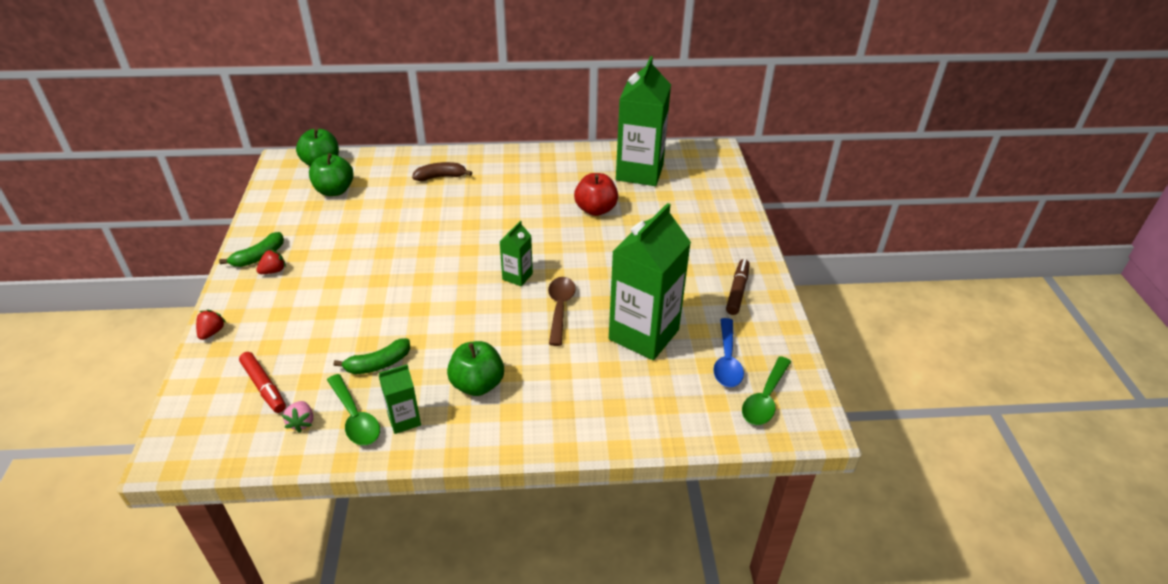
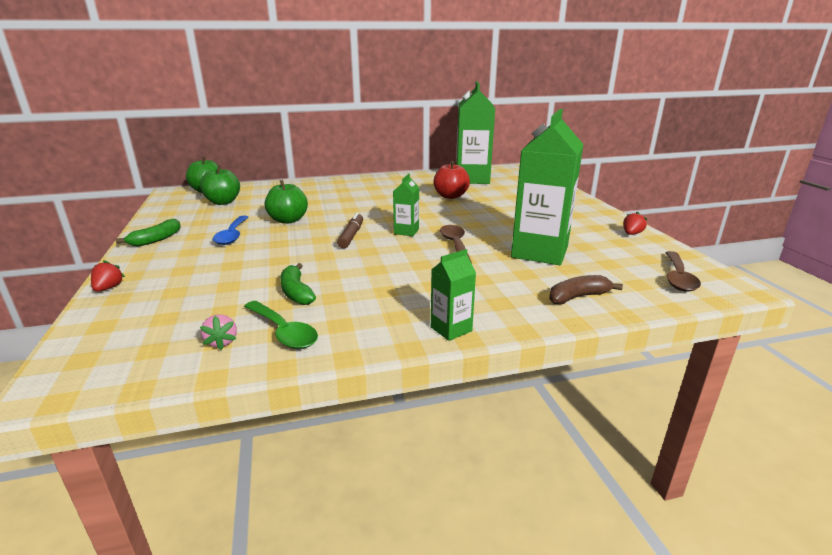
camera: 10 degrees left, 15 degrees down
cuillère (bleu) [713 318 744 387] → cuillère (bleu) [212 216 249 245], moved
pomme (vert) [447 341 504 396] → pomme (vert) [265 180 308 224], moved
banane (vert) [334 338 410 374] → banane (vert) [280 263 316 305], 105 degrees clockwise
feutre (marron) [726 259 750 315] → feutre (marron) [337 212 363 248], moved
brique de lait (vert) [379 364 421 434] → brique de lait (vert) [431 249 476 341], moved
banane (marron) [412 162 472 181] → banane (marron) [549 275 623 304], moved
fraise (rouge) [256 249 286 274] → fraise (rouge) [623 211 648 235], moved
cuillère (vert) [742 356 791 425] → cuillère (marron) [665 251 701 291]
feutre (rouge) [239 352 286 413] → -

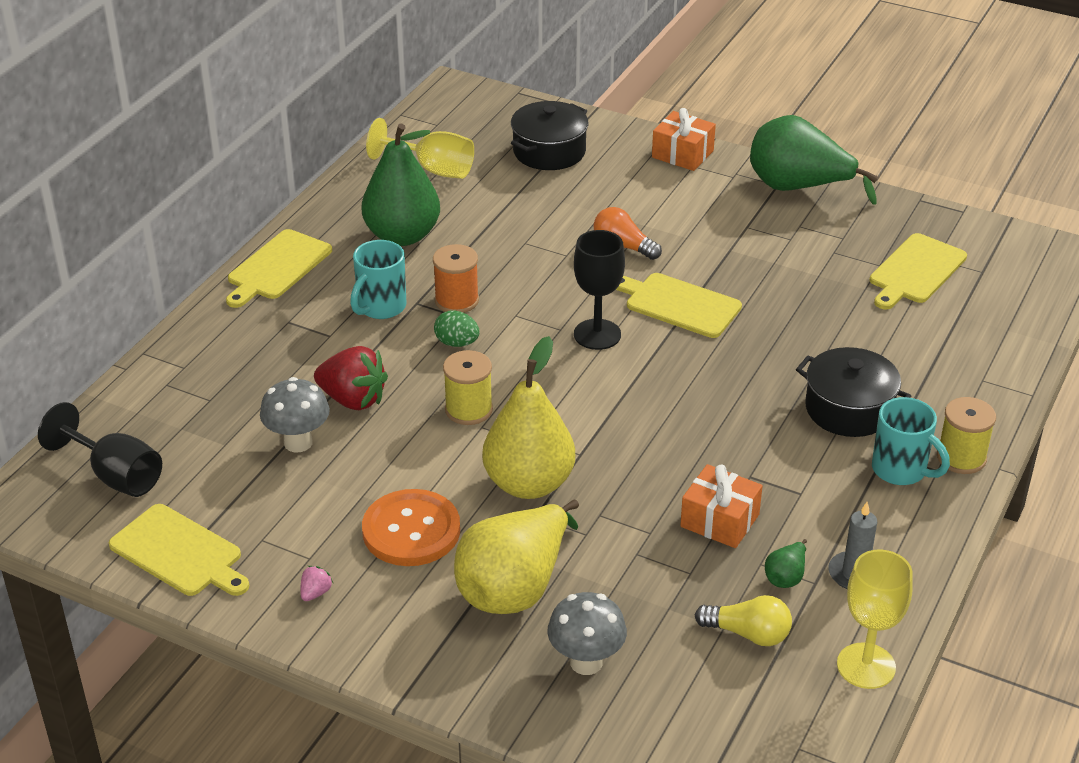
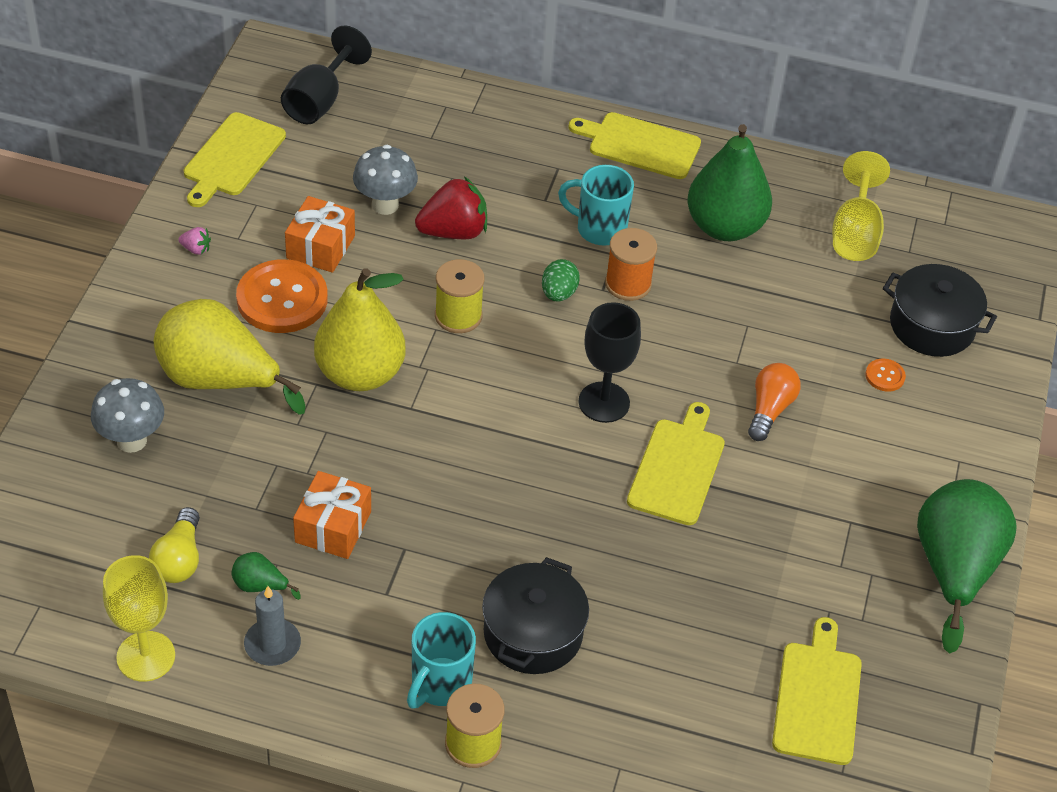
camera: 75 degrees right, 10 degrees up
cadeau (orange) [652 108 716 171] → cadeau (orange) [285 196 355 273], moved
fraise (rouge) [314 346 388 410] → fraise (rouge) [415 176 487 239], 120 degrees counterclockwise
planche à découper (jaune) [870 233 967 309] → planche à découper (jaune) [772 617 862 765], 75 degrees clockwise
- → bouton (orange) [865 359 906 392]

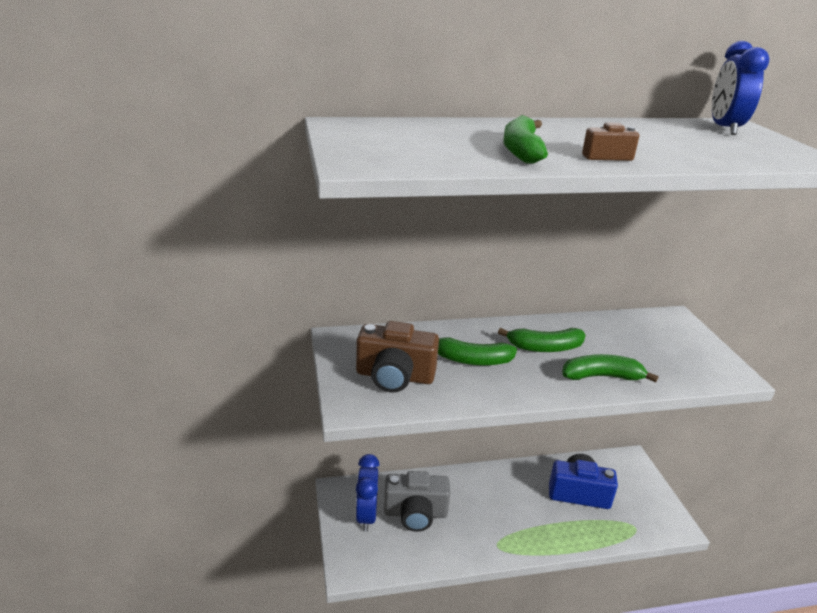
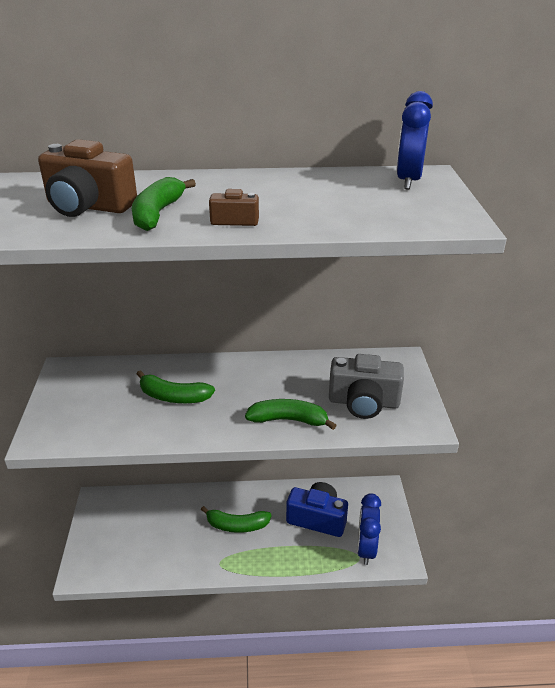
camera: 10 degrees right, 5 degrees up
appareil photo (marron) [356 321 439 393] → appareil photo (marron) [38 139 137 217], moved
banane (vert) [498 328 586 352] → banane (vert) [201 506 272 533], moved
appareil photo (gris) [384 471 450 532] → appareil photo (gris) [329 354 404 419], moved
réveil (bleu) [355 454 379 532] → réveil (bleu) [357 493 381 565], moved

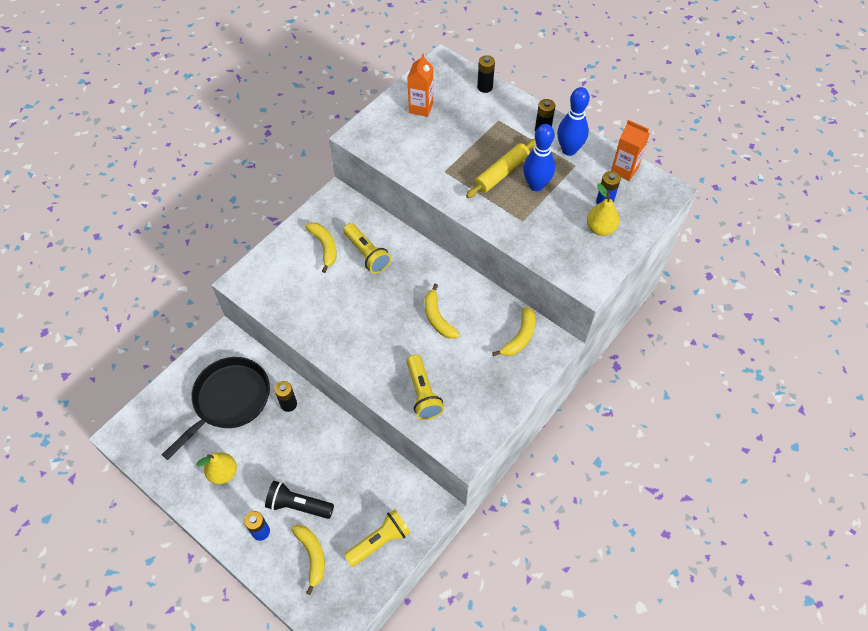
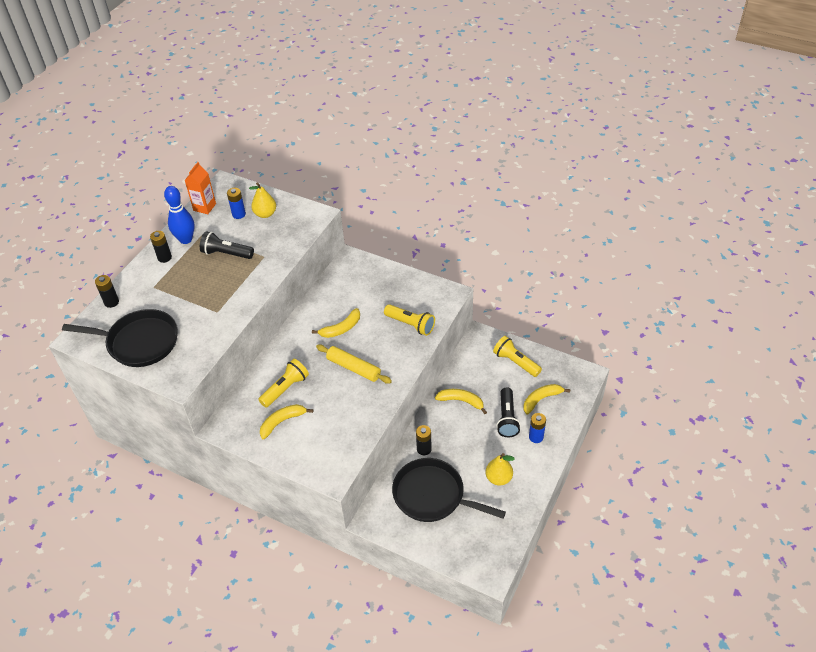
camera: 100 degrees left, 10 degrees down
brique de lait (orange) [407 53 433 117] → poêle (noir) [62 309 178 367]
quille (bleu) [523 124 555 191] → lampe de poche (noir) [200 231 254 259]
rouleau à pâtisserie (jaune) [466 139 536 198] → rouleau à pâtisserie (jaune) [316 344 392 384], moved
lampe de poche (jaune) [407 355 444 420] → lampe de poche (jaune) [384 304 435 336], 60 degrees clockwise
banane (jaune) [492 307 536 356] → banane (jaune) [435 389 487 414], moved

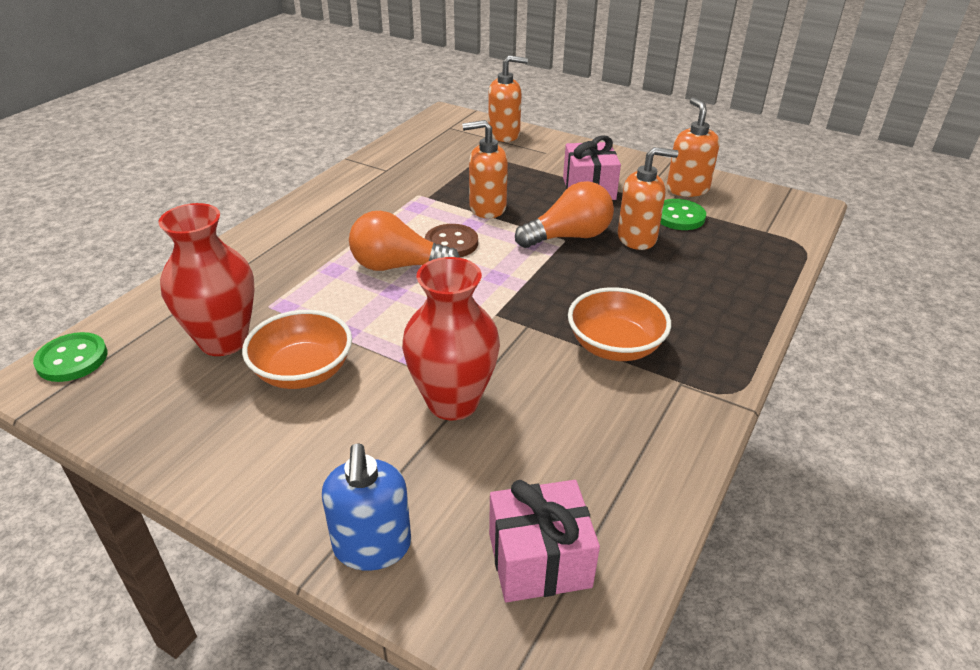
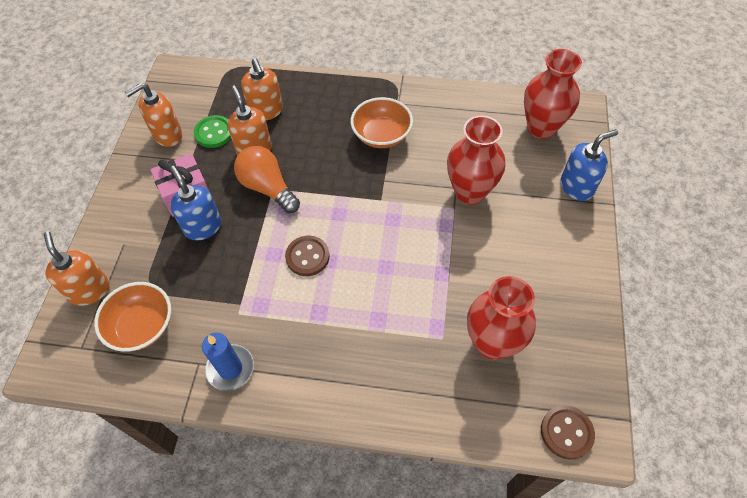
camera: 110 degrees left, 20 degrees up
bol (orange) [242 310 352 389] → bol (orange) [94 282 171 352], moved
- → distributeur de savon (bleu) [170 166 222 241]
- → bougie (bleu) [202 333 254 391]
distributeur de savon (orange) [462 120 508 219] → distributeur de savon (orange) [241 58 283 121], moved
cadeau (rose) [489 480 600 602] → vase (rouge) [524 49 582 139]
bouton (vert) [33 332 108 382] → bouton (marron) [541 405 595 460]
ampoule (orange) [349 211 460 271] → -

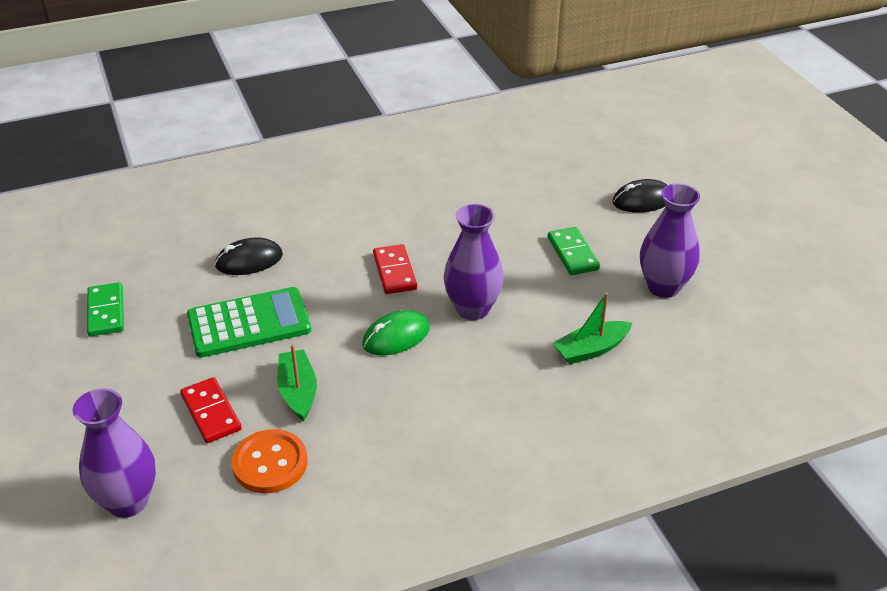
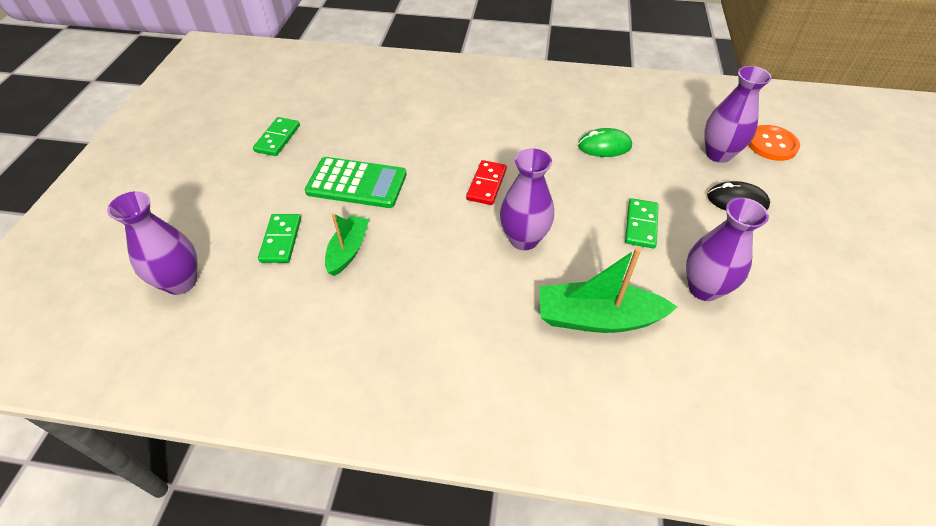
camera: 30 degrees right, 10 degrees up
domino (rouge) [180 377 242 443] → domino (vert) [258 214 301 263]
bateau (vert) [553 292 632 365] → bateau (vert) [539 247 677 333], x1.61
souris (vert) [362 310 430 356] → souris (vert) [578 128 632 157], moved
- → vase (violet) [704 66 772 163]
bouton (orange) [231 429 308 493] → bouton (orange) [748 125 800 161], moved
souris (noir) [215 237 283 275] → -

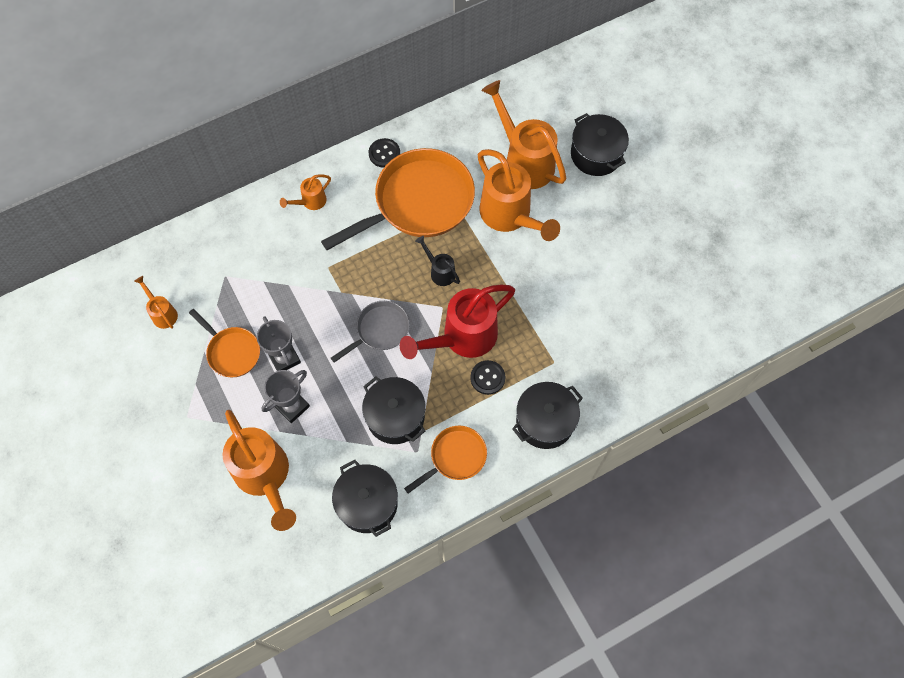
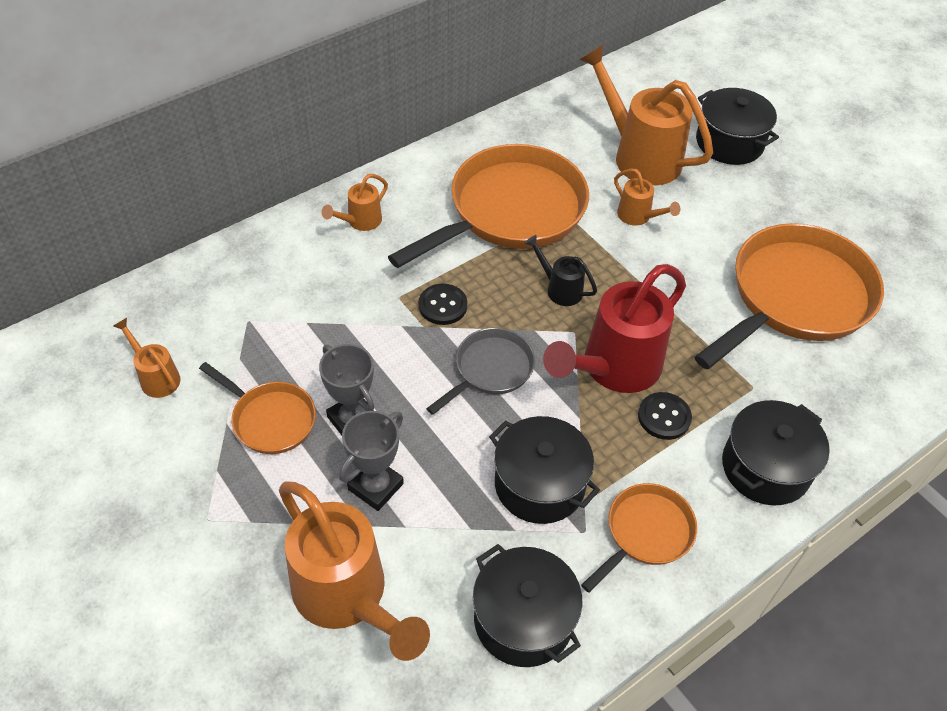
camera: 10 degrees left, 15 degrees down
bouton (noir) [369 138 400 168] → bouton (noir) [419 284 467 325], moved
arrosoir (orange) [478 149 560 241] → arrosoir (orange) [614 169 680 226], x0.48
- → poêle (orange) [695 223 884 369]

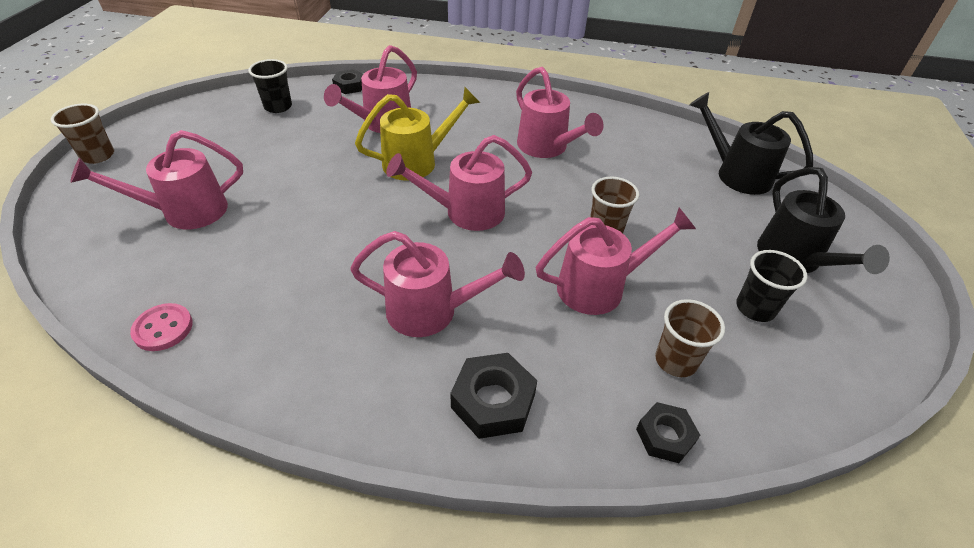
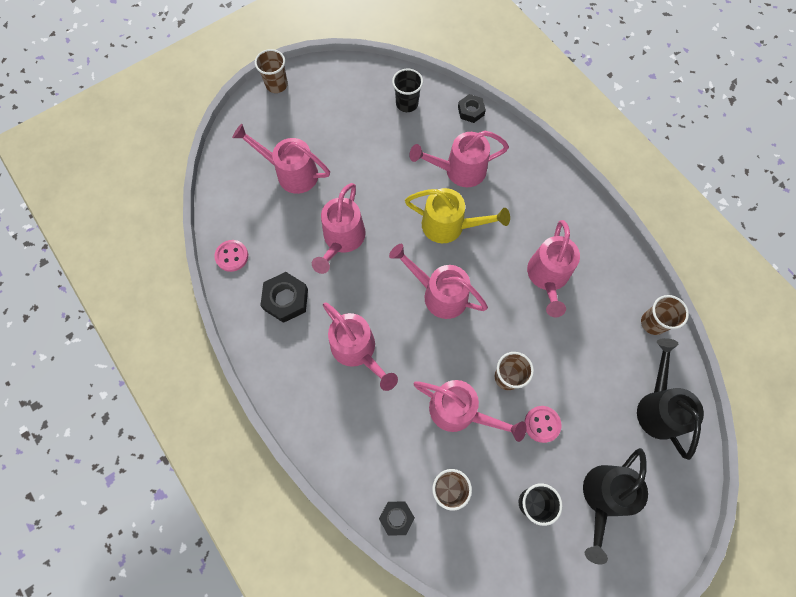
camera: 45 degrees right, 25 degrees up
écrou (noir) [450 353 537 439] → écrou (noir) [260 272 308 323], moved
- → arrosoir (rose) [312 183 366 274]
- → bouton (rose) [524 406 562 443]
- → gobelet (marron) [641 295 689 335]

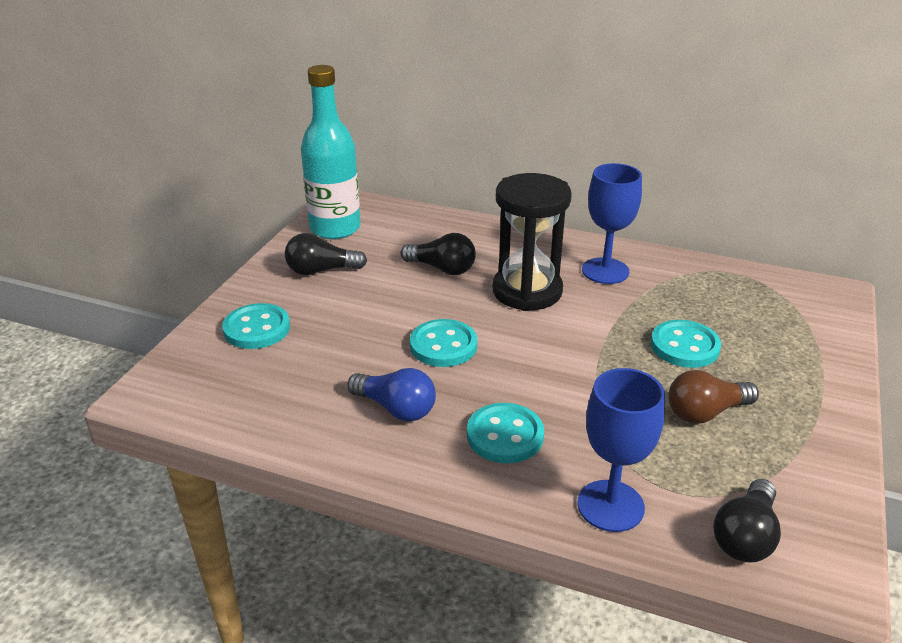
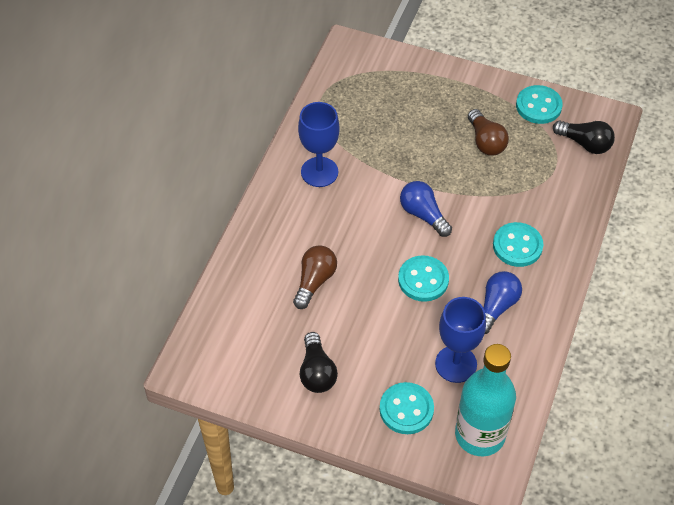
camera: 90 degrees left, 20 degrees up
ampoule (noir) [401 233 476 275] → ampoule (marron) [293 245 337 309]
- → ampoule (bleu) [400 181 452 237]
verre à pied (bleu) [577 368 665 532] → verre à pied (bleu) [435 297 486 383], moved
bouteille (turquoise) [301 65 360 239] → bouteille (turquoise) [455 344 516 456], moved
bouton (turquoise) [651 320 721 368] → bouton (turquoise) [516 85 563 124], moved
sablier (noir) [493 173 572 311] → -

